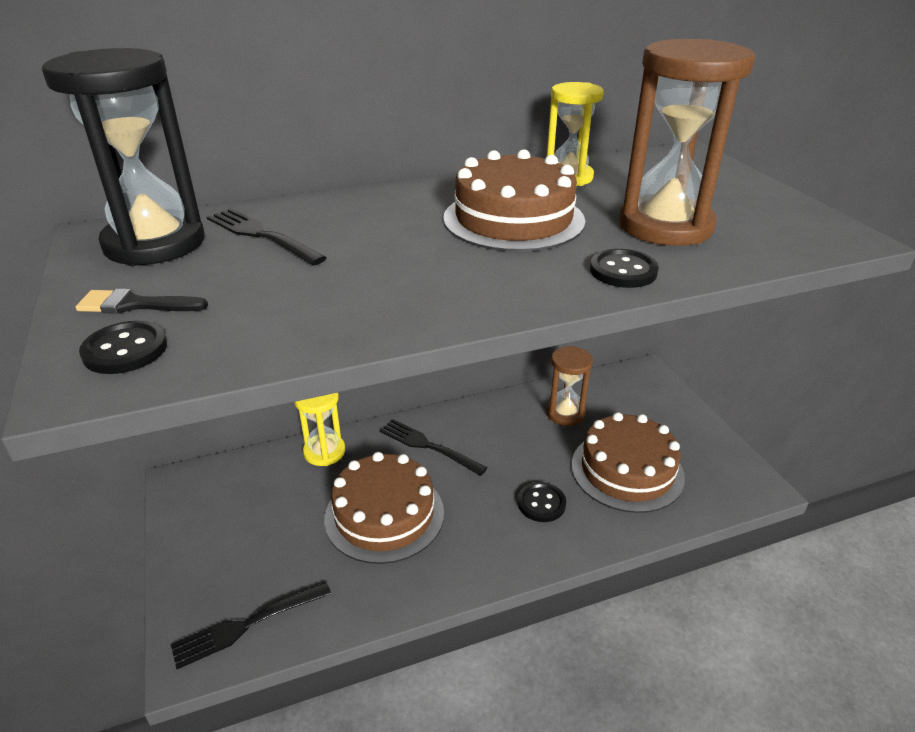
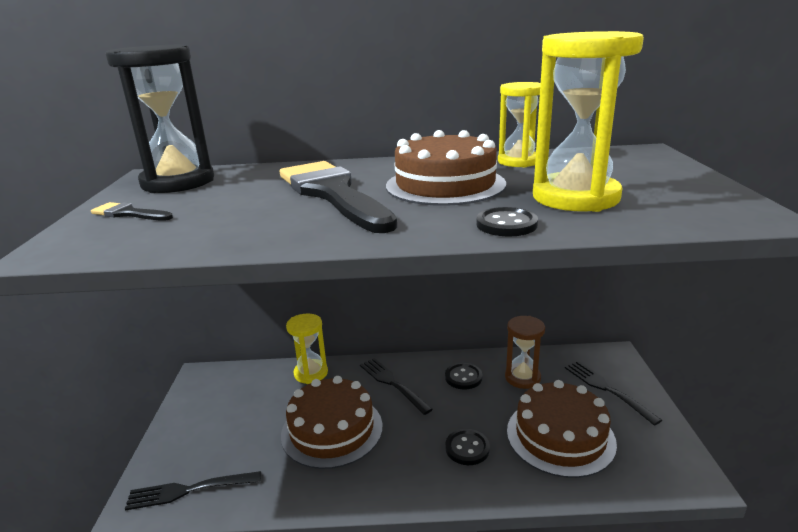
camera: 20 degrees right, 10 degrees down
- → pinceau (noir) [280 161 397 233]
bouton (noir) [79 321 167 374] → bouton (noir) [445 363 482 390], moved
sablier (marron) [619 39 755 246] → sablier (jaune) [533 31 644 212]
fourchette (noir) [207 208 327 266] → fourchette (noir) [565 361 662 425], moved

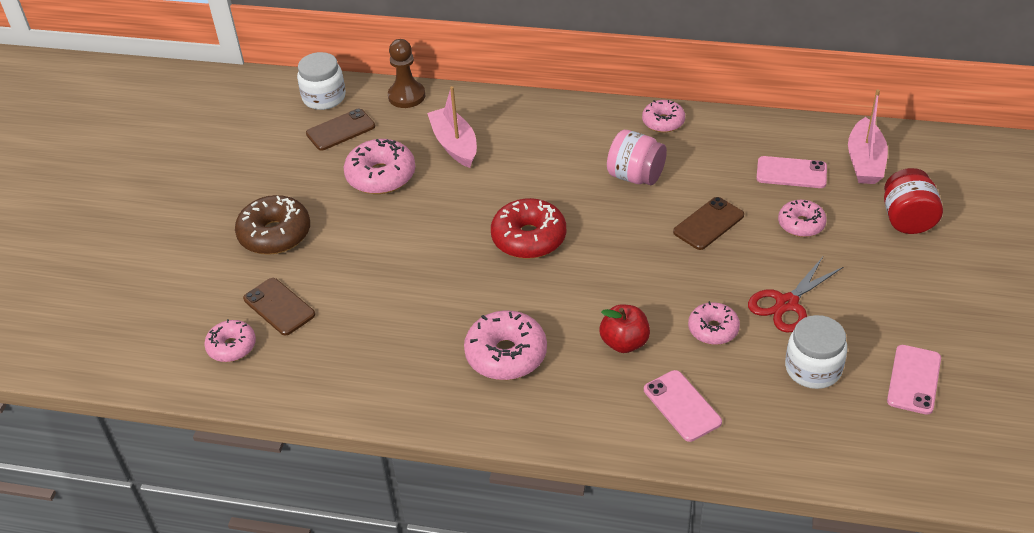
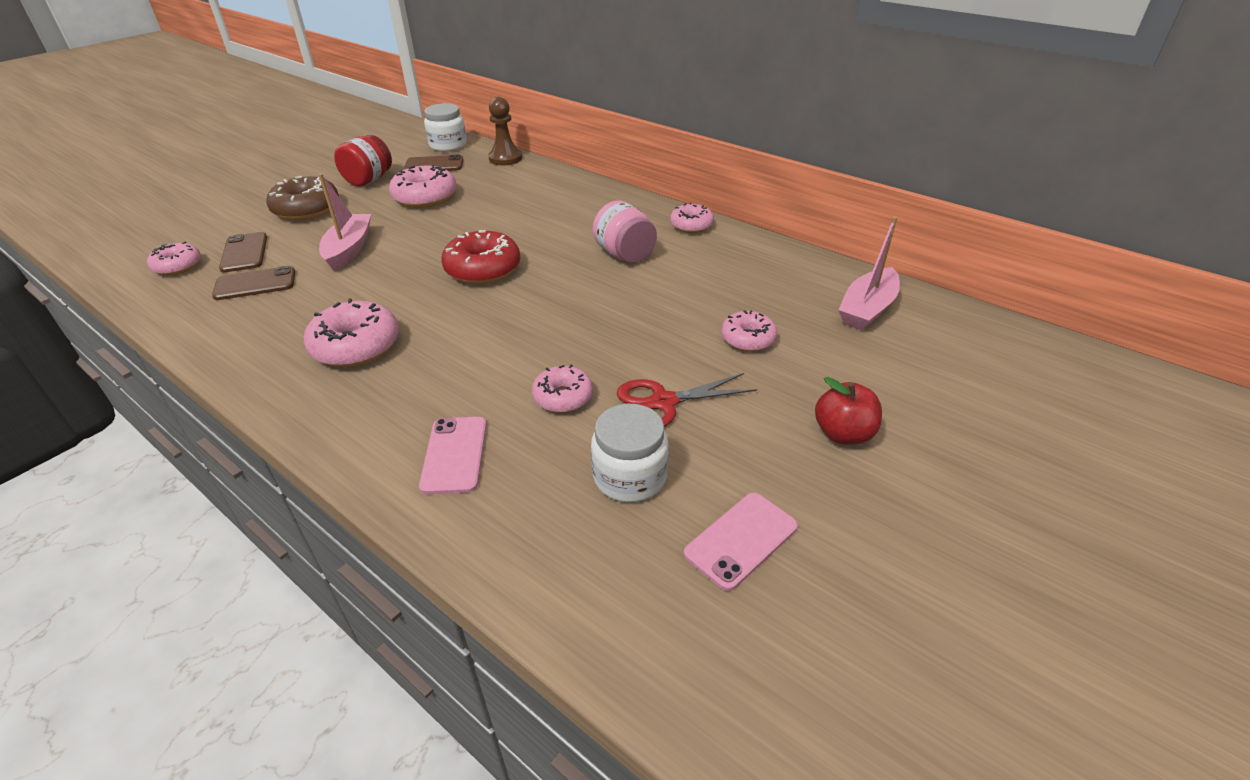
camera: 25 degrees right, 5 degrees down
téléphone (marron) [673 197 744 250] → téléphone (marron) [212 266 295 300], moved
bateau (rose) [427 86 477 168] → bateau (rose) [318 173 371 271], moved
bocal (rouge) [884 168 943 234] → bocal (rouge) [334 135 392 187], moved
pomme (rouge) [600 305 650 353] → pomme (rouge) [815 377 882 445], moved
téléphone (rose) [756 156 827 188] → -

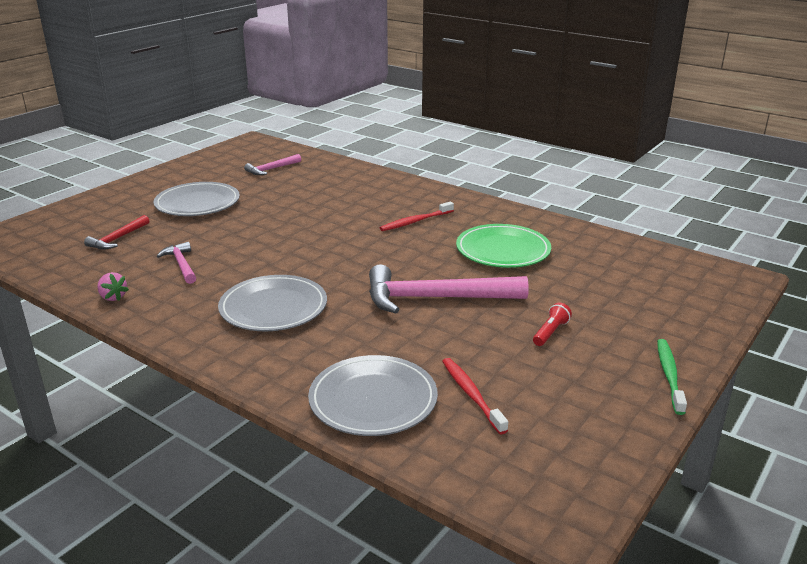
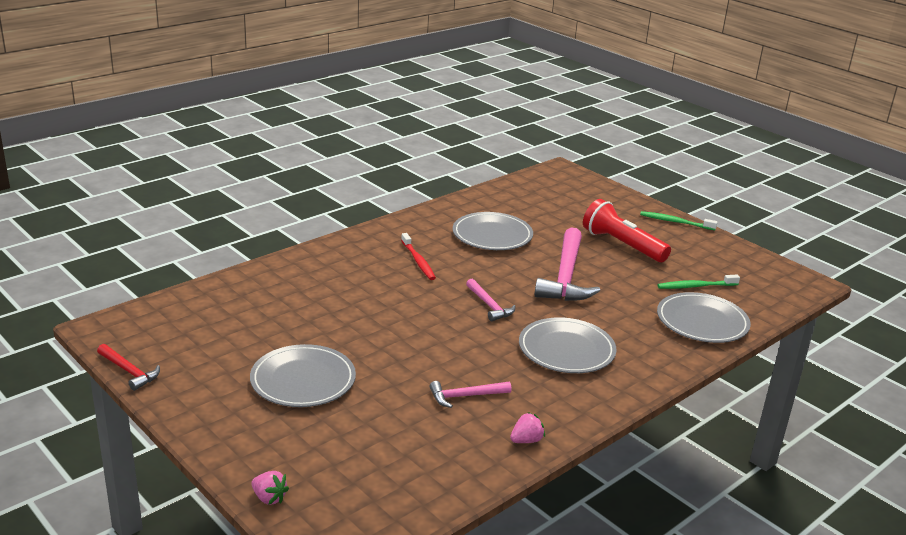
camera: 80 degrees left, 0 degrees up
marteau (rouge) [84 215 150 250] → marteau (rouge) [97 344 160 391], moved
- → fraise (rose) [251 471 289 505]
assiette (vert) [456 224 551 268] → assiette (gris) [453 212 533 250]
marteau (rose) [244 154 301 175] → marteau (rose) [466 279 516 321], moved
lampe de poche (rouge) [533 303 572 346] → lampe de poche (rouge) [583 199 671 262], x2.23
brosse à dents (rouge) [442 358 508 435] → brosse à dents (vert) [658 275 740 289]

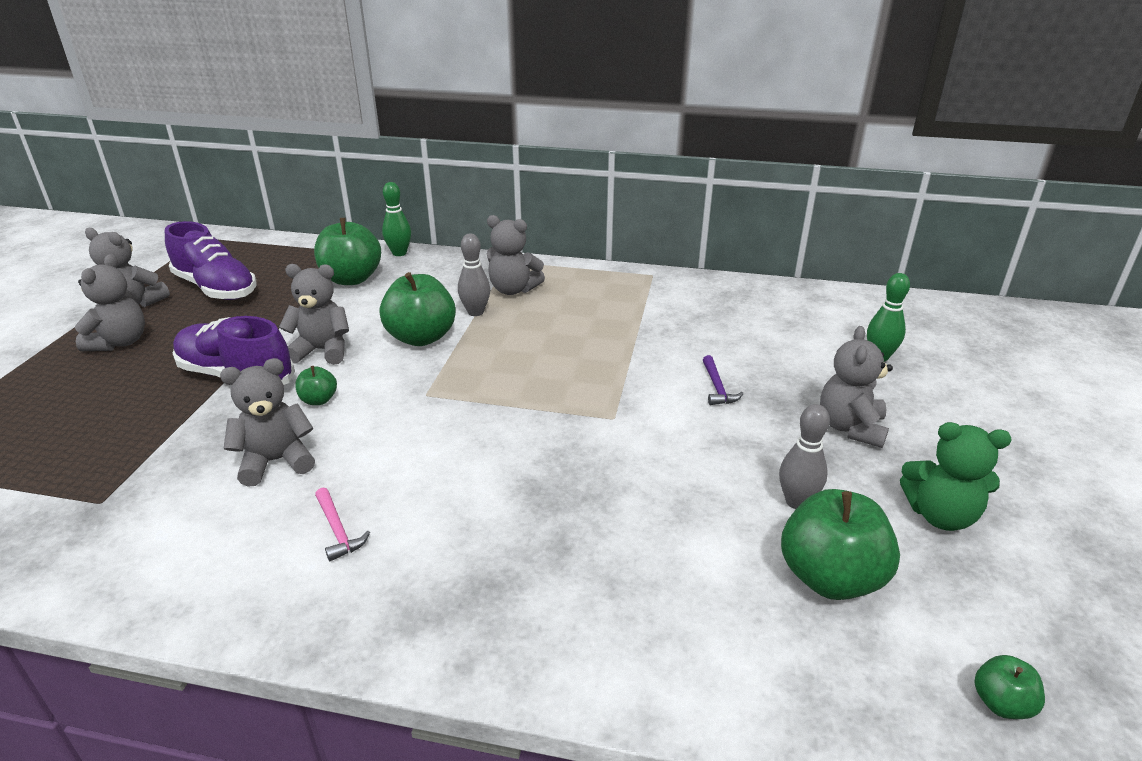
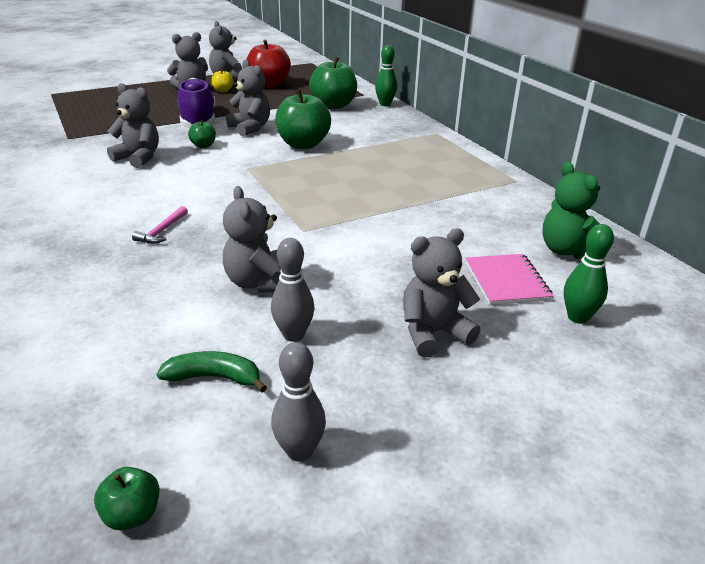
camera: 50 degrees right, 0 degrees up
marteau (rose) [315 488 370 561] → marteau (rose) [132 206 188 244], moved
pomme (vert) [781 489 900 600] → banane (vert) [157 351 267 392]
- → pomme (jaune) [211 69 233 92]
ours en peluche (gris) [487 215 545 295] → ours en peluche (gris) [223 186 281 293], moved
chaussure (violet) [165 221 256 300] → pomme (rouge) [246 40 291 88]
quille (gris) [458 233 490 316] → quille (gris) [271 342 326 462], moved
- → carnet (rose) [466 254 553 305]
ours en peluche (vert) [900 422 1012 531] → ours en peluche (vert) [542 162 607 259], moved
marteau (violet) [703 355 743 405] → -

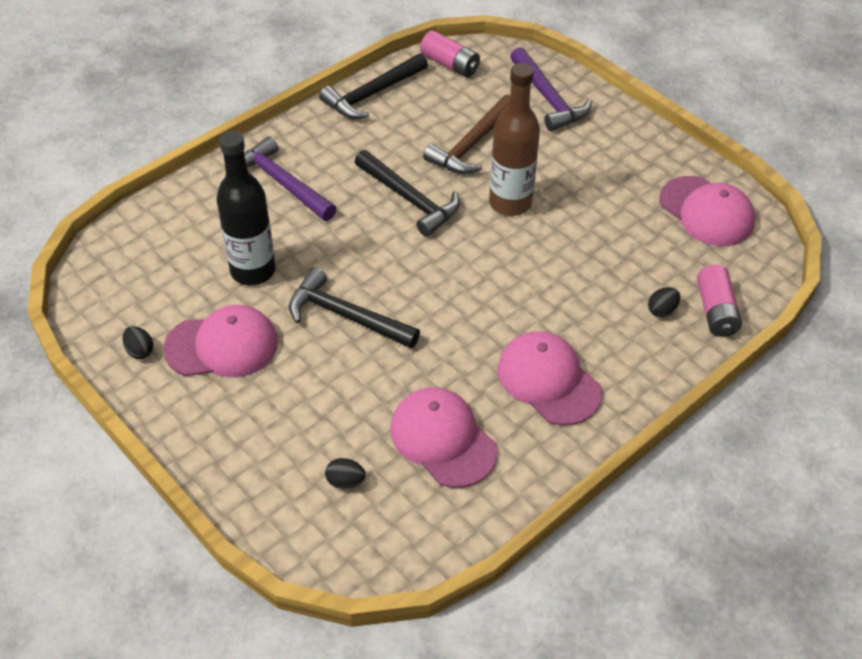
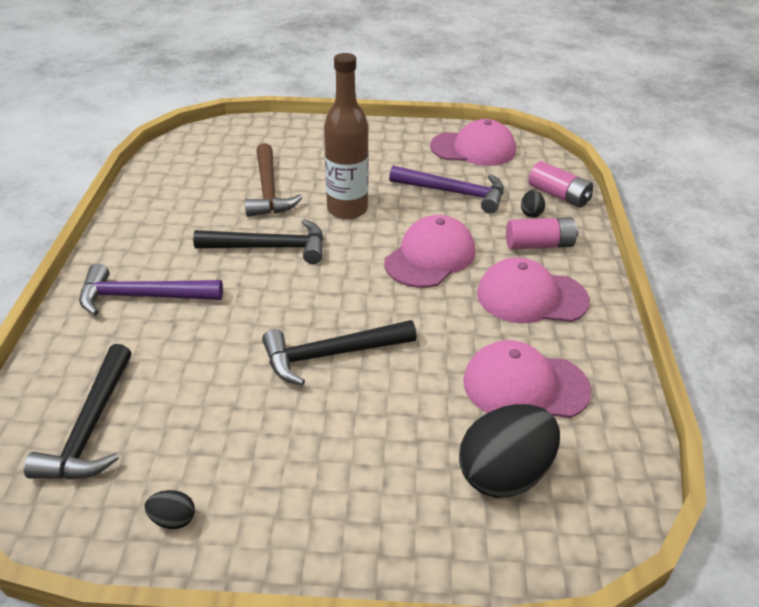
camera: 45 degrees left, 10 degrees down
marteau (noir) [319 53 428 119] → marteau (noir) [24 344 131 479], moved
casquette (rose) [163 305 278 377] → casquette (rose) [384 215 475 288], moved
marteau (violet) [510 47 592 131] → marteau (violet) [389 165 504 213], moved
œuf (noir) [325 458 365 489] → œuf (noir) [459 404 560 498], x2.35
pile (rose) [420 31 480 77] → pile (rose) [506 217 578 250], moved
bouteille (noir) [217 131 275 285] → -

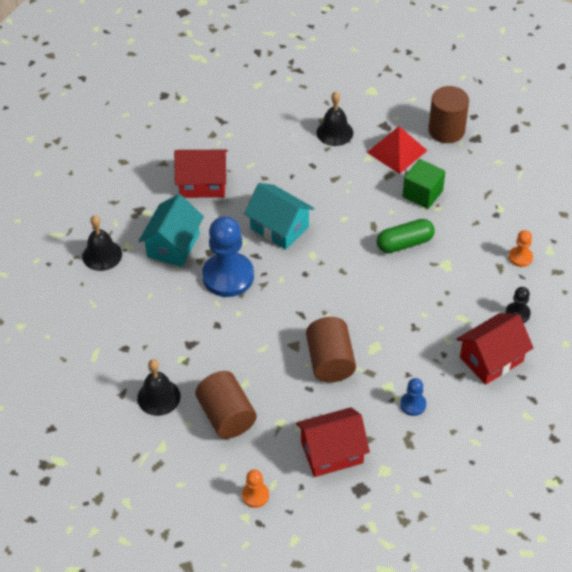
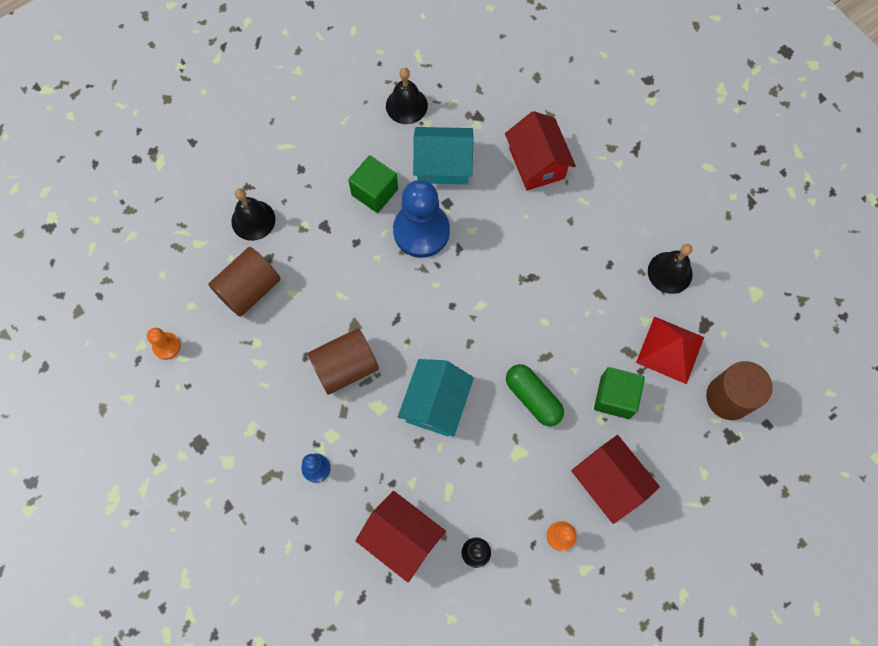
camera: 70 degrees right, 20 degrees up
- → cube (vert) [348 155 398 213]
maison (turquoise) [244 183 314 249] → maison (turquoise) [398 359 474 437], moved
maison (rouge) [296 407 370 477] → maison (rouge) [571 435 660 524], moved

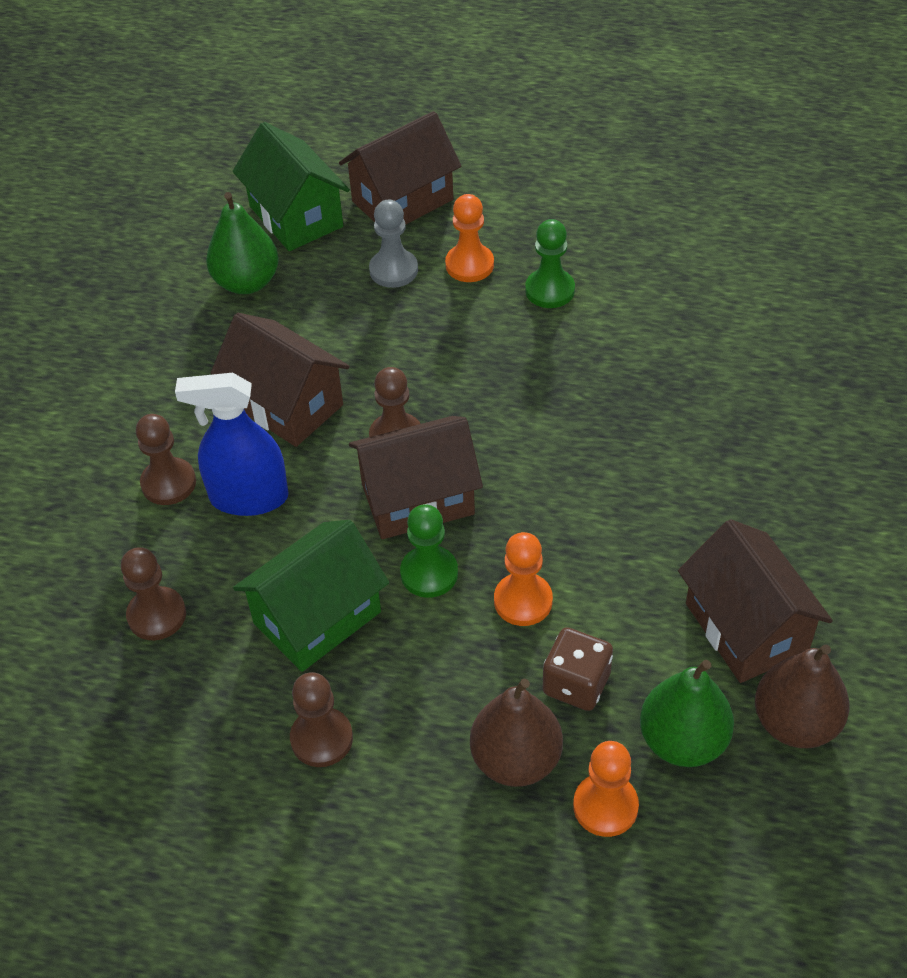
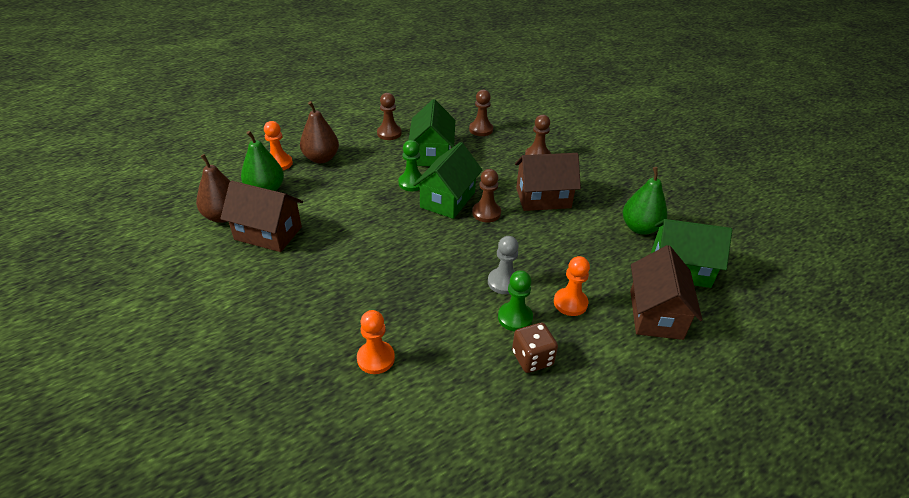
camera: 130 degrees right, 10 degrees down
pion (orange) [494 532 553 626] → pion (orange) [357 310 395 374], moved
maison (marron) [349 416 483 539] → maison (vert) [413 142 482 219]
pion (gris) [369 200 418 288] → pion (gris) [488 236 519 294], moved
dé (marron) [543 627 613 711] → dé (marron) [512 323 558 373], moved
vaporisateur (bleu) [175 373 289 516] → -

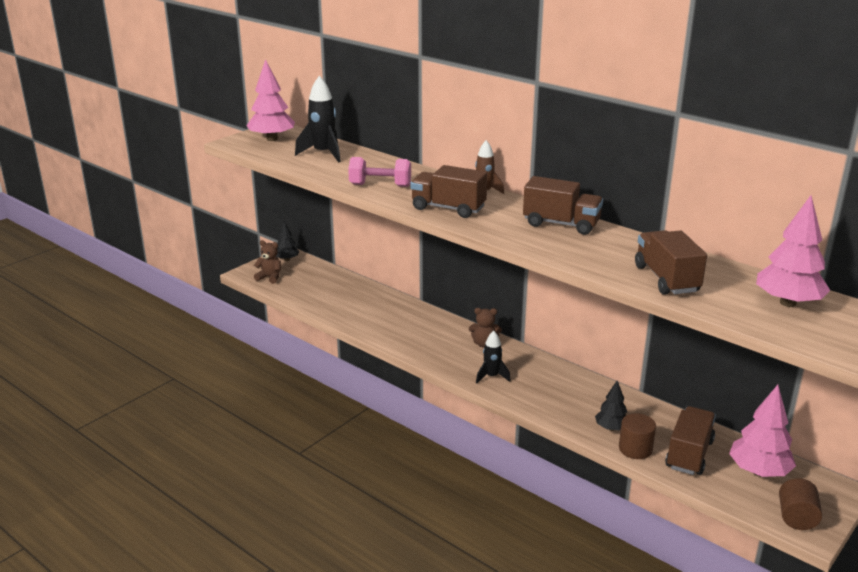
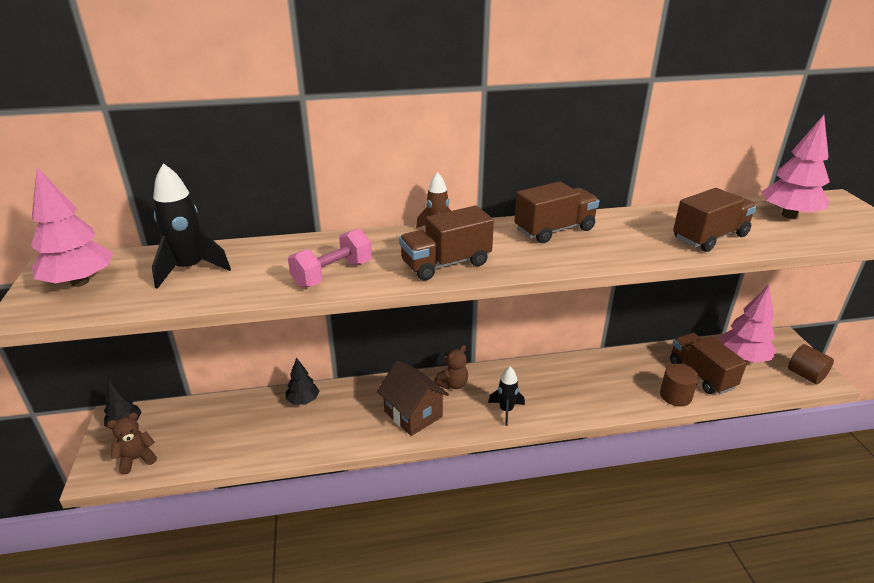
camera: 50 degrees left, 5 degrees up
arbre (noir) [595 381 627 431] → arbre (noir) [286 357 319 405], moved
- → maison (marron) [377 360 449 436]
camion (marron) [635 230 707 295] → camion (marron) [673 188 757 252], 120 degrees clockwise

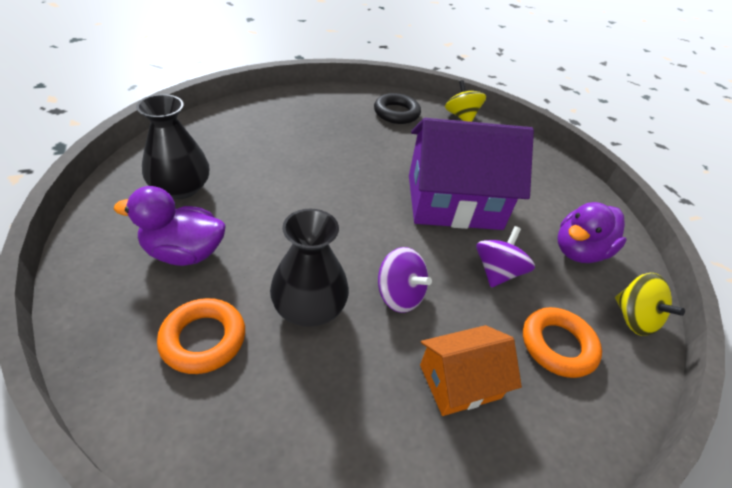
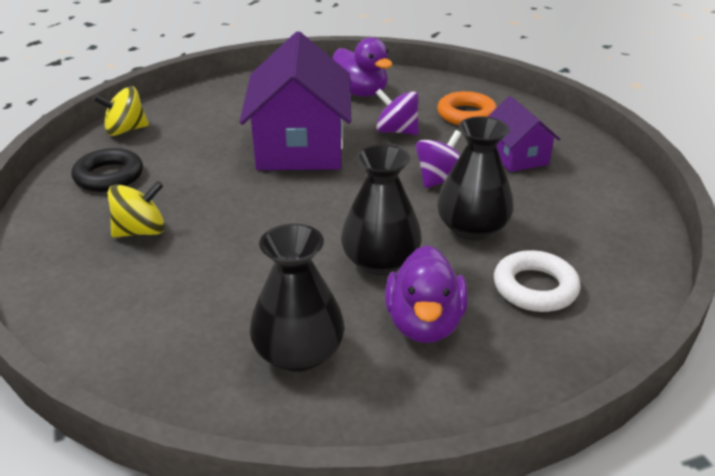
camera: 85 degrees left, 10 degrees down
toupie (jaune) [615 273 685 336] → toupie (jaune) [108 181 165 237], moved
- → vase (noir) [341 145 422 275]
maison (orange) [420 325 522 416] → maison (violet) [488 96 560 172]
anneau (orange) [157 298 245 374] → anneau (blanc) [494 250 581 312]

